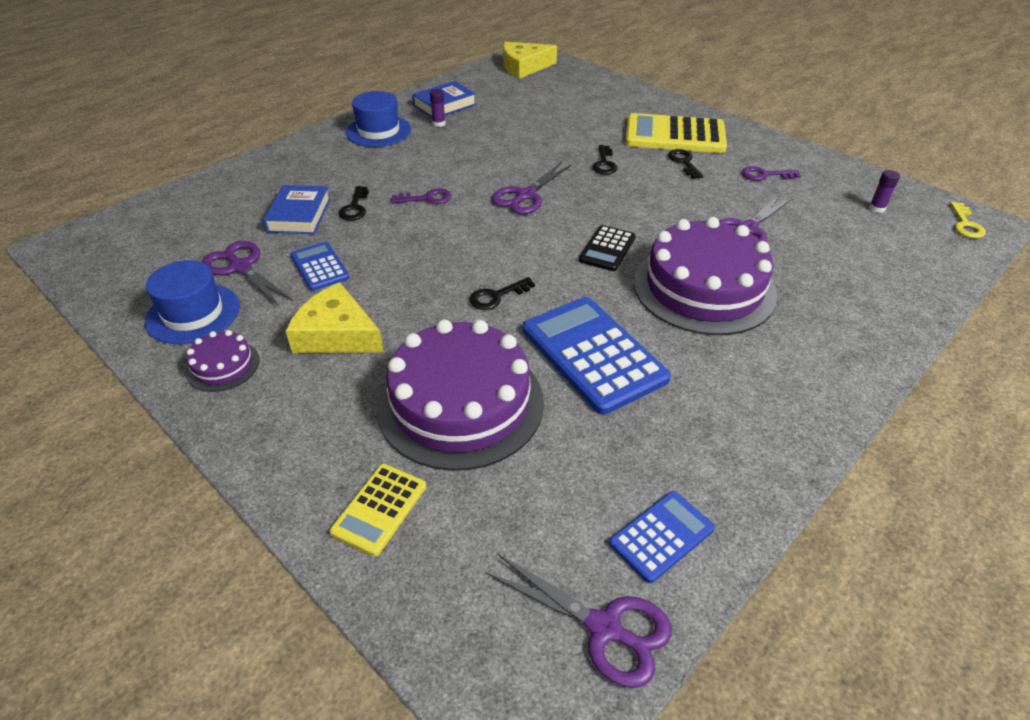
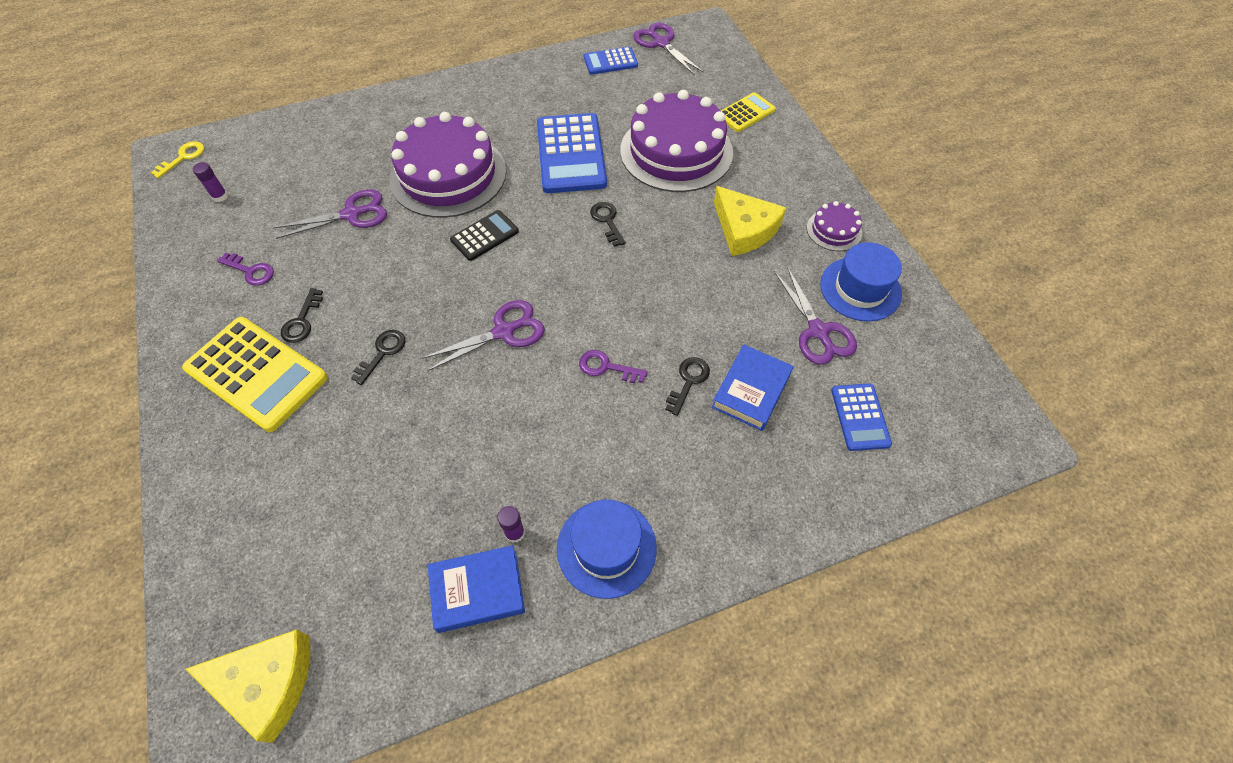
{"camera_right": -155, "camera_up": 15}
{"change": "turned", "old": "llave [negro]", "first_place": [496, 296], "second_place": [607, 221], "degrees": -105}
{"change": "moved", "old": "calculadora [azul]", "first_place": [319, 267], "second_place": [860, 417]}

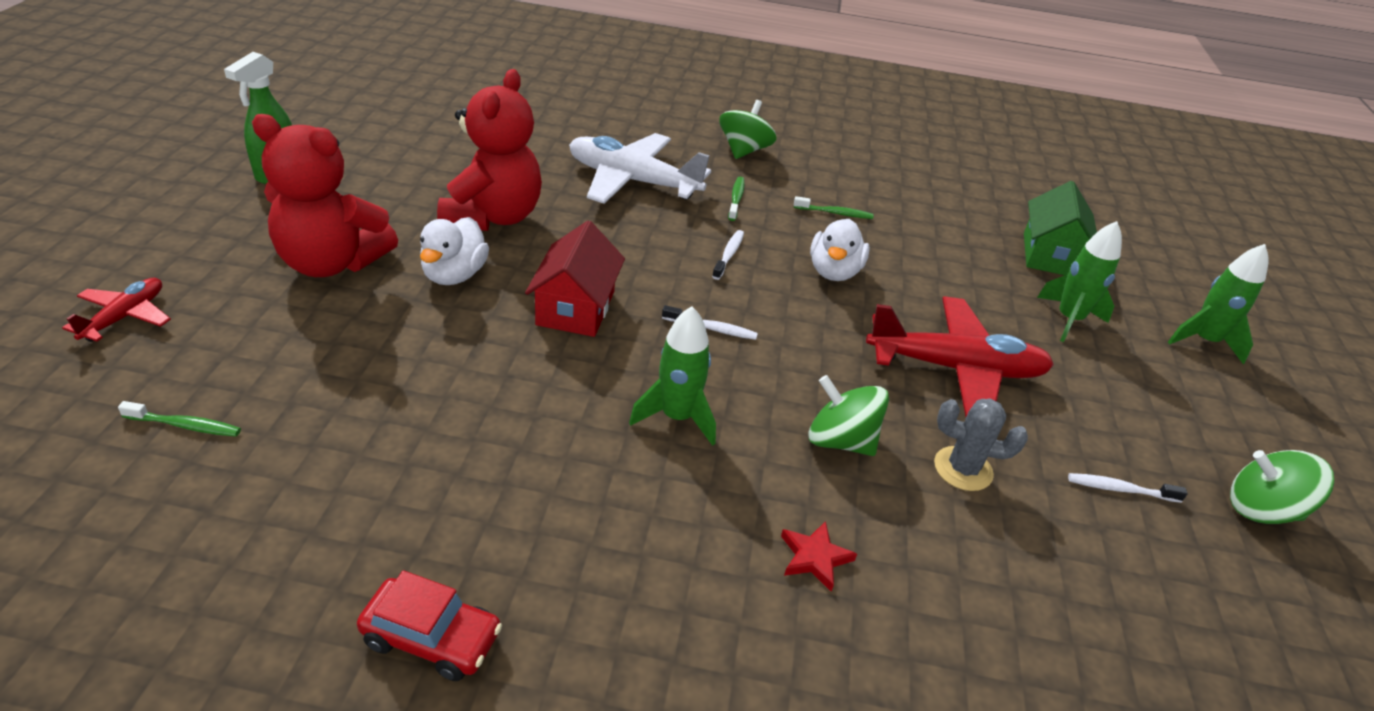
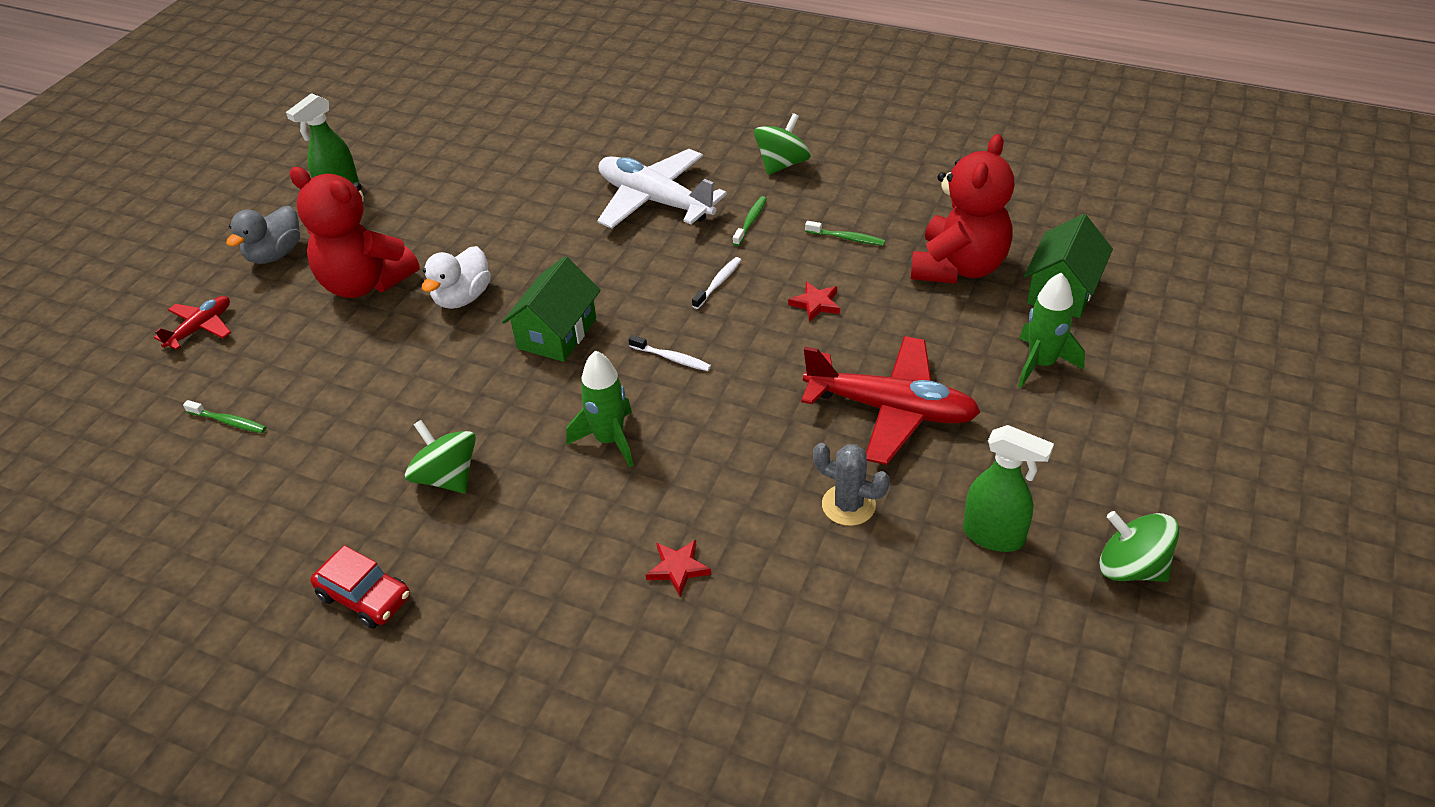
{"camera_right": 20, "camera_up": 5}
{"change": "added", "new": "pato [gris]", "second_place": [275, 254]}
{"change": "moved", "old": "peonza [verde]", "first_place": [840, 441], "second_place": [447, 477]}
{"change": "recoloured", "old": "casa [rojo]", "new": "casa [verde]", "first_place": [575, 308], "second_place": [556, 333]}
{"change": "replaced", "old": "pato [blanco]", "new": "estrella [rojo]", "first_place": [834, 272], "second_place": [816, 304]}
{"change": "moved", "old": "osito [rojo]", "first_place": [493, 217], "second_place": [958, 267]}
{"change": "replaced", "old": "cepillo de dientes [blanco]", "new": "pulverizador [verde]", "first_place": [1120, 489], "second_place": [994, 536]}
{"change": "removed", "old": "cohete [verde]", "first_place": [1204, 341]}

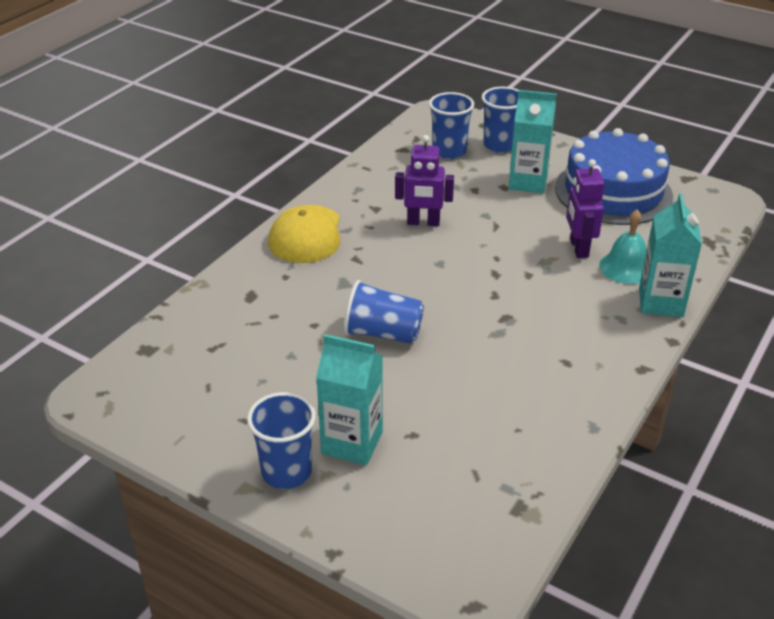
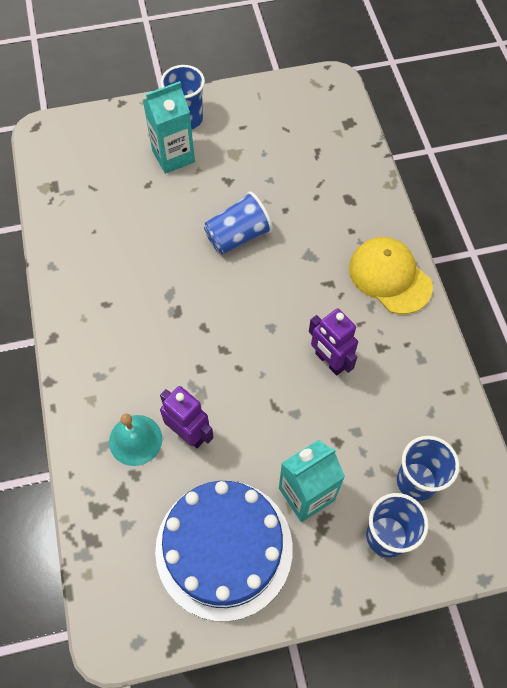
{"camera_right": 135, "camera_up": 25}
{"change": "turned", "old": "robot [morado]", "first_place": [423, 222], "second_place": [329, 361], "degrees": -90}
{"change": "removed", "old": "cartón de leche [turquesa]", "first_place": [660, 302]}

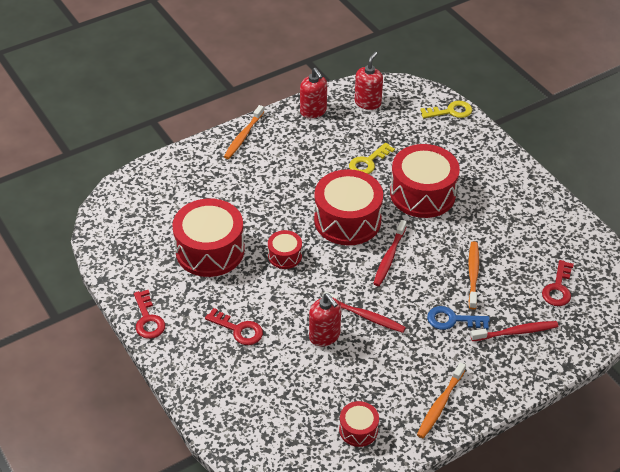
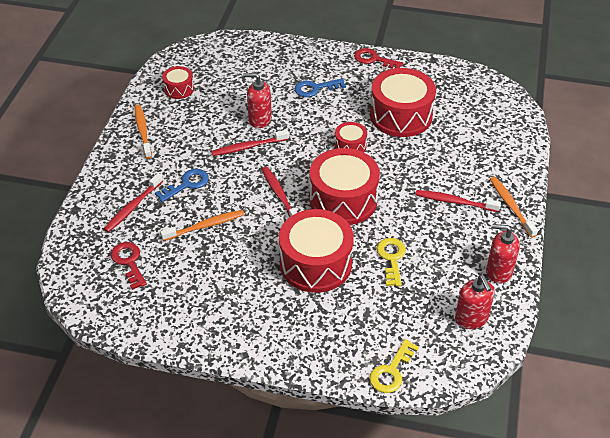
{"camera_right": 135, "camera_up": 0}
{"change": "turned", "old": "cepillo de dientes [naranja]", "first_place": [473, 274], "second_place": [205, 226], "degrees": -75}
{"change": "recoloured", "old": "llave [rojo]", "new": "llave [azul]", "first_place": [239, 330], "second_place": [315, 88]}
{"change": "added", "new": "cepillo de dientes [rojo]", "second_place": [455, 202]}

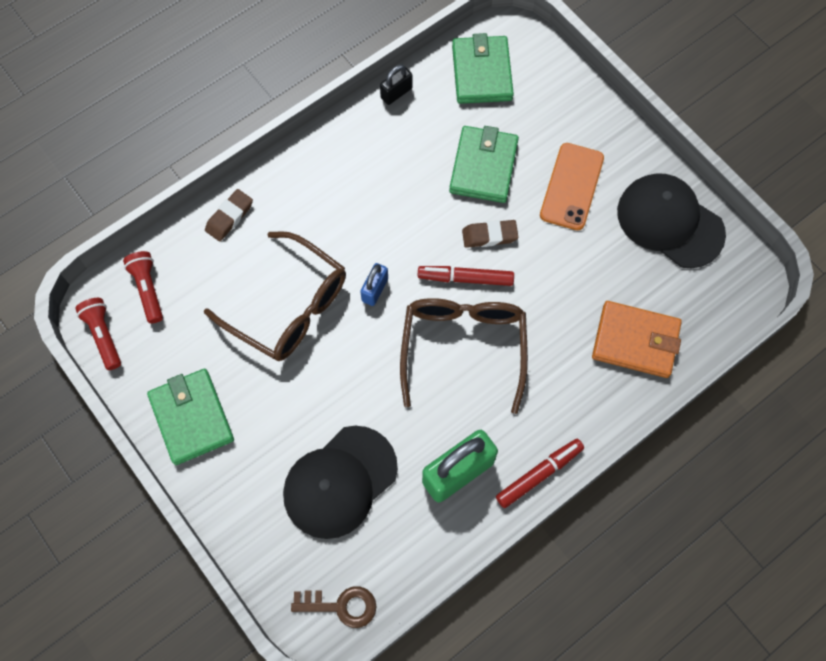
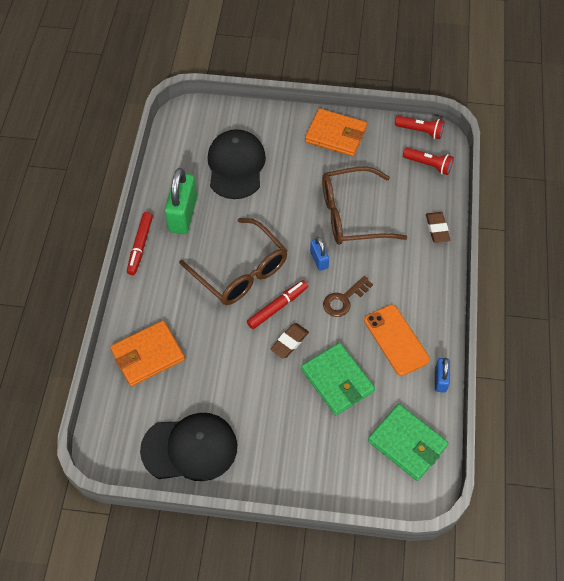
{"camera_right": 135, "camera_up": -10}
{"change": "recoloured", "old": "cartera [verde]", "new": "cartera [naranja]", "first_place": [191, 418], "second_place": [335, 135]}
{"change": "moved", "old": "llave [marrón]", "first_place": [341, 606], "second_place": [344, 299]}
{"change": "moved", "old": "móvil [naranja]", "first_place": [571, 186], "second_place": [396, 340]}
{"change": "recoloured", "old": "candado [negro]", "new": "candado [azul]", "first_place": [396, 93], "second_place": [440, 379]}

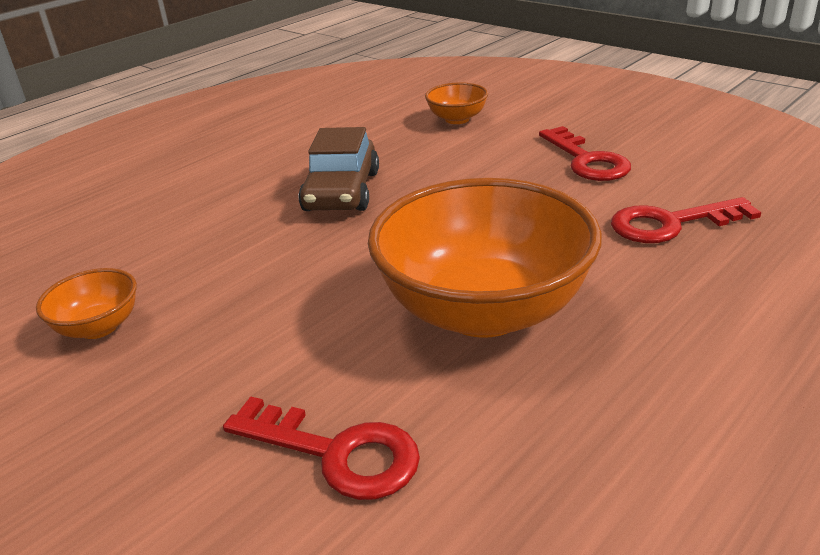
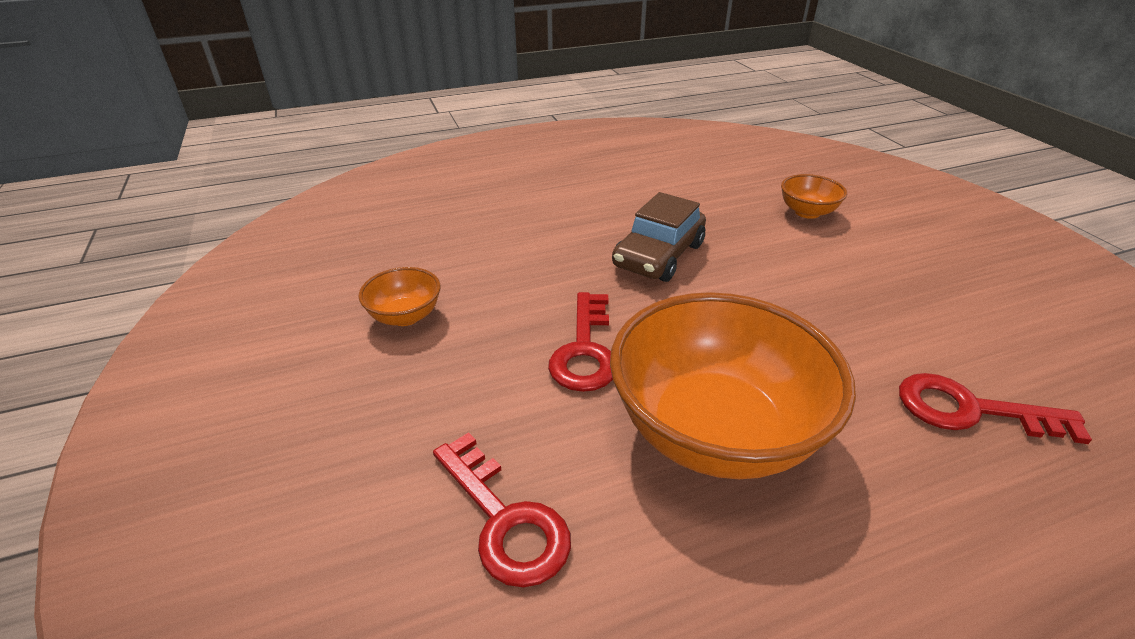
{"camera_right": 25, "camera_up": 5}
{"change": "moved", "old": "llave [rojo]", "first_place": [586, 160], "second_place": [585, 350]}

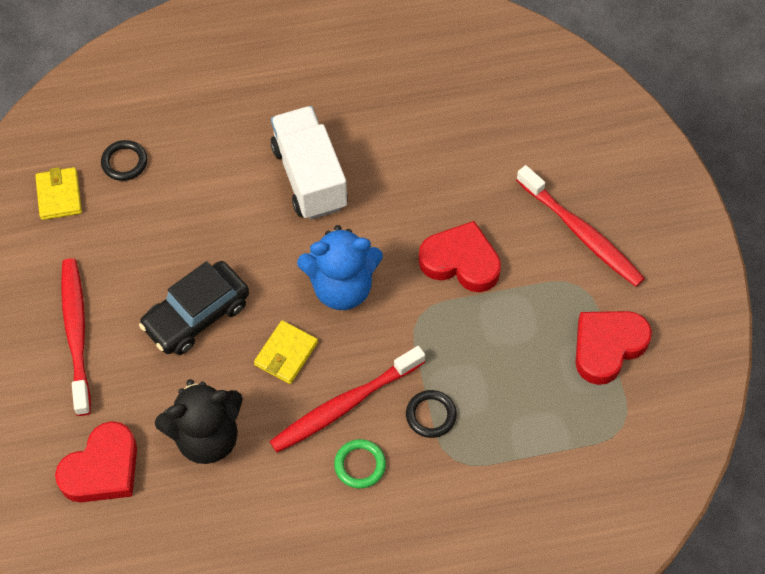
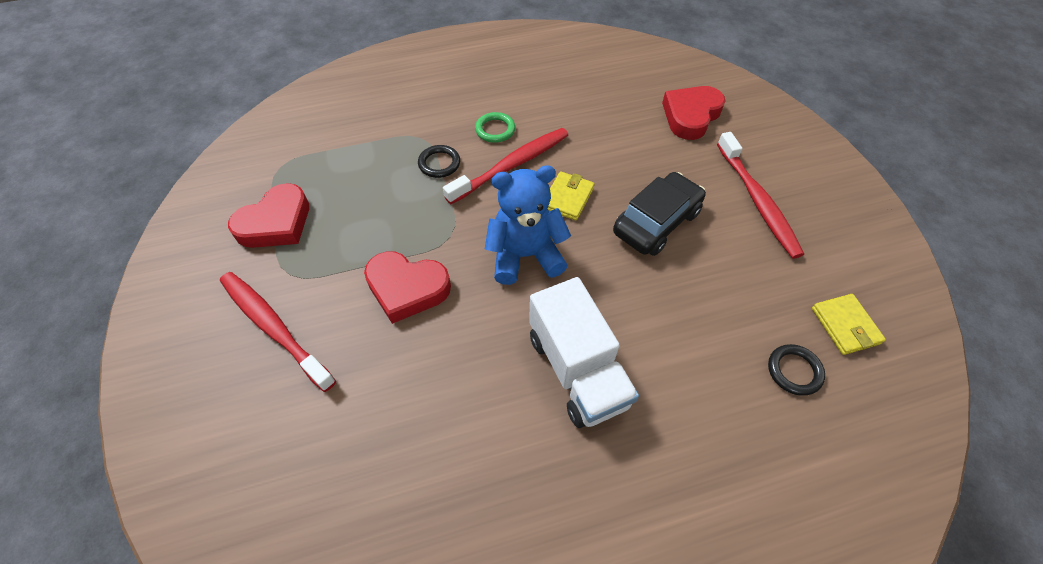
{"camera_right": 175, "camera_up": -5}
{"change": "removed", "old": "osito [negro]", "first_place": [206, 437]}

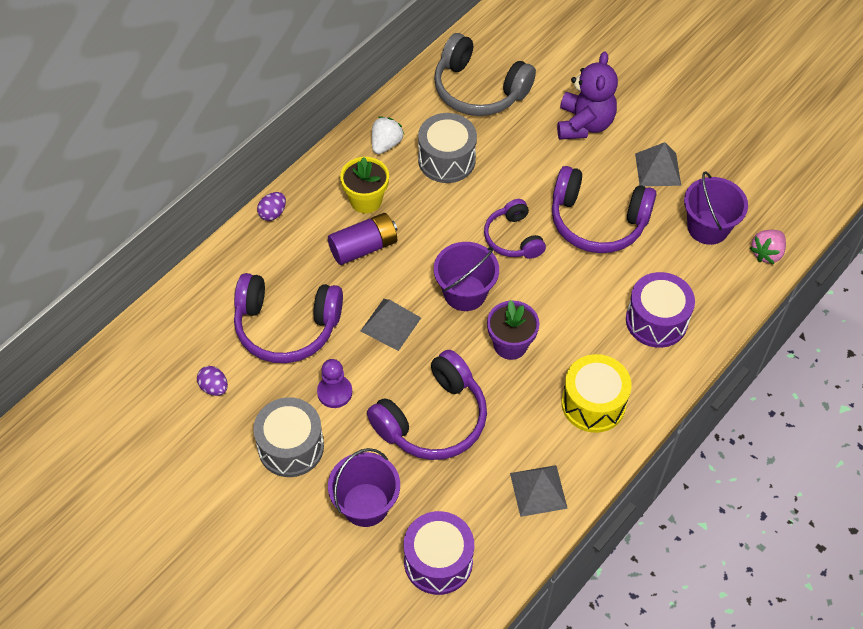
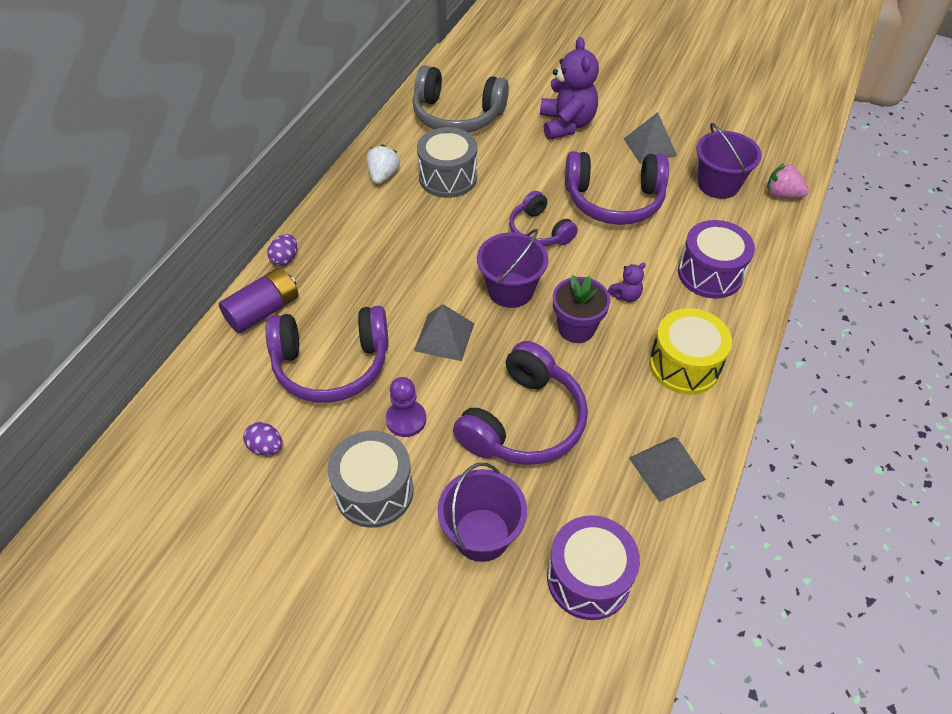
{"camera_right": -15, "camera_up": -5}
{"change": "moved", "old": "pila [morado]", "first_place": [364, 247], "second_place": [263, 311]}
{"change": "added", "new": "osito [morado]", "second_place": [625, 295]}
{"change": "turned", "old": "fresa [rosa]", "first_place": [766, 253], "second_place": [782, 194], "degrees": 90}
{"change": "removed", "old": "maceta [amarillo]", "first_place": [366, 200]}

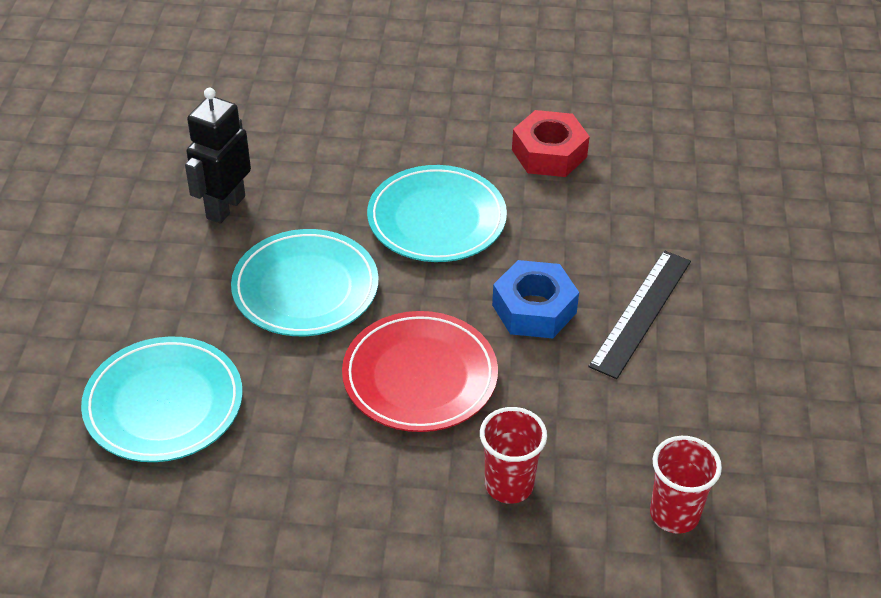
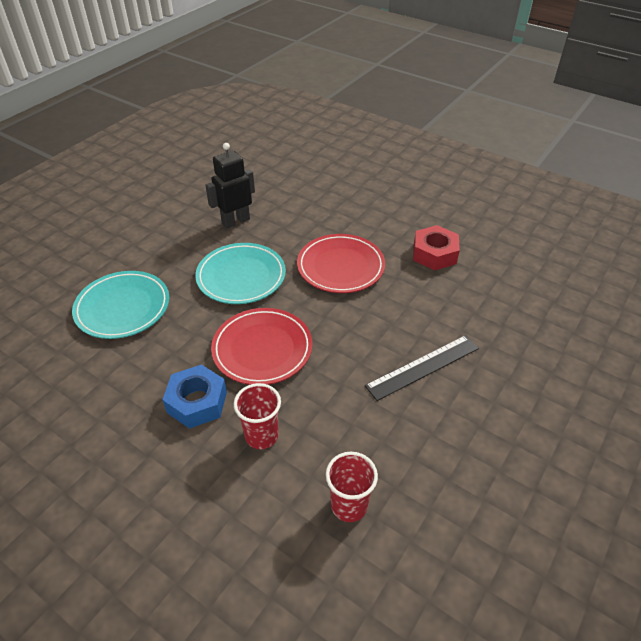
{"camera_right": 30, "camera_up": 0}
{"change": "moved", "old": "tuerca [azul]", "first_place": [534, 309], "second_place": [197, 402]}
{"change": "recoloured", "old": "plato [turquesa]", "new": "plato [rojo]", "first_place": [436, 219], "second_place": [340, 267]}

